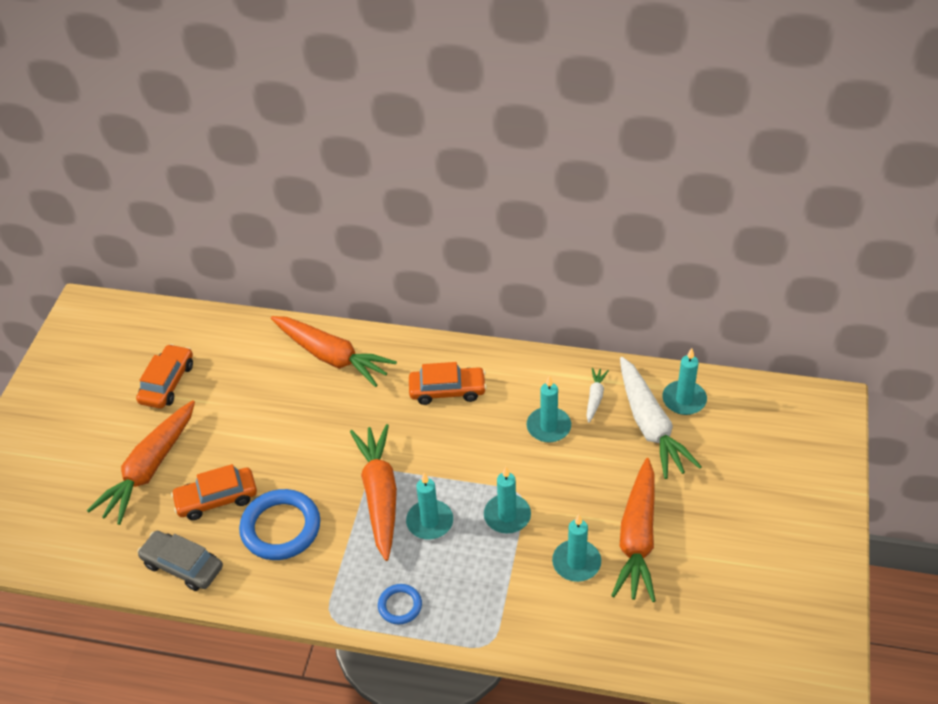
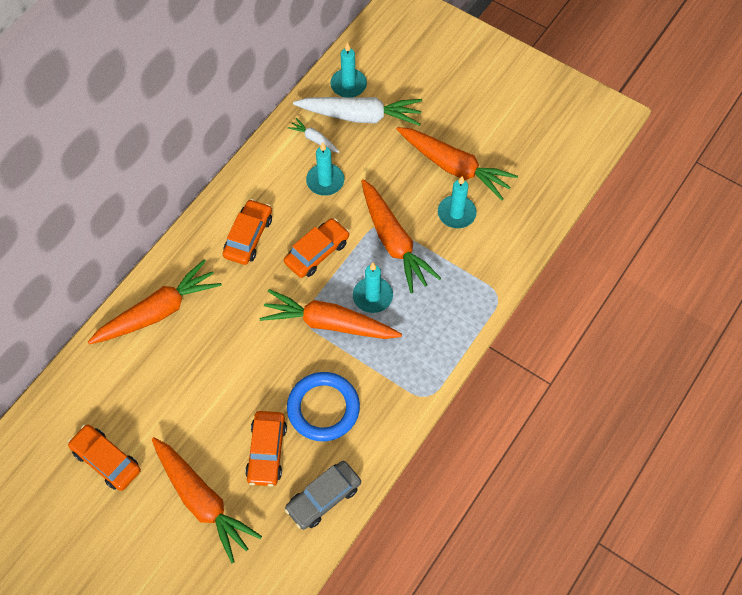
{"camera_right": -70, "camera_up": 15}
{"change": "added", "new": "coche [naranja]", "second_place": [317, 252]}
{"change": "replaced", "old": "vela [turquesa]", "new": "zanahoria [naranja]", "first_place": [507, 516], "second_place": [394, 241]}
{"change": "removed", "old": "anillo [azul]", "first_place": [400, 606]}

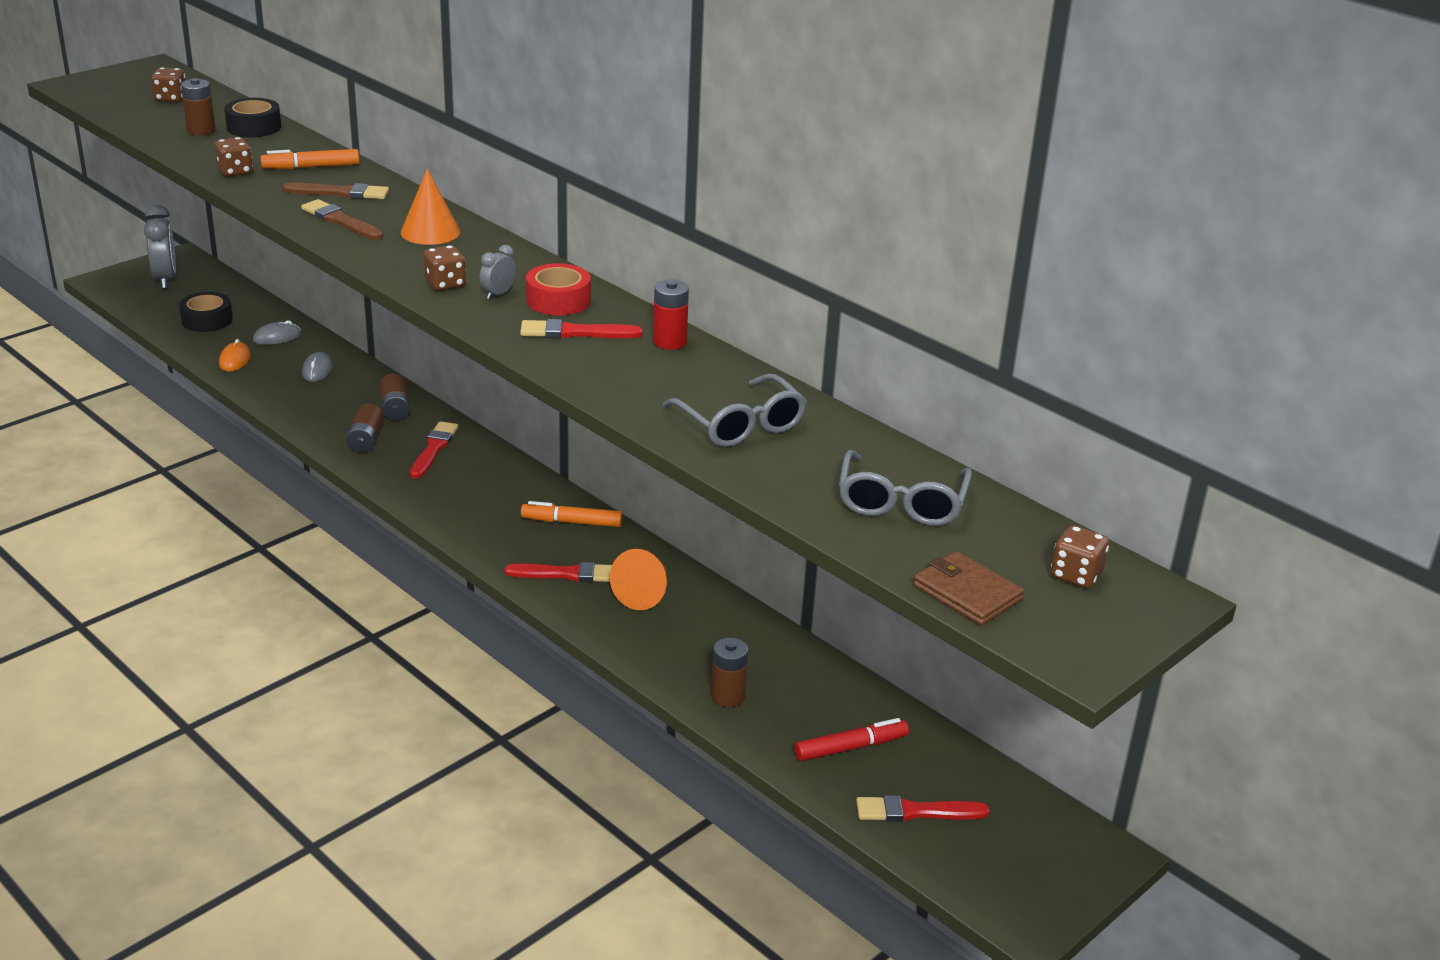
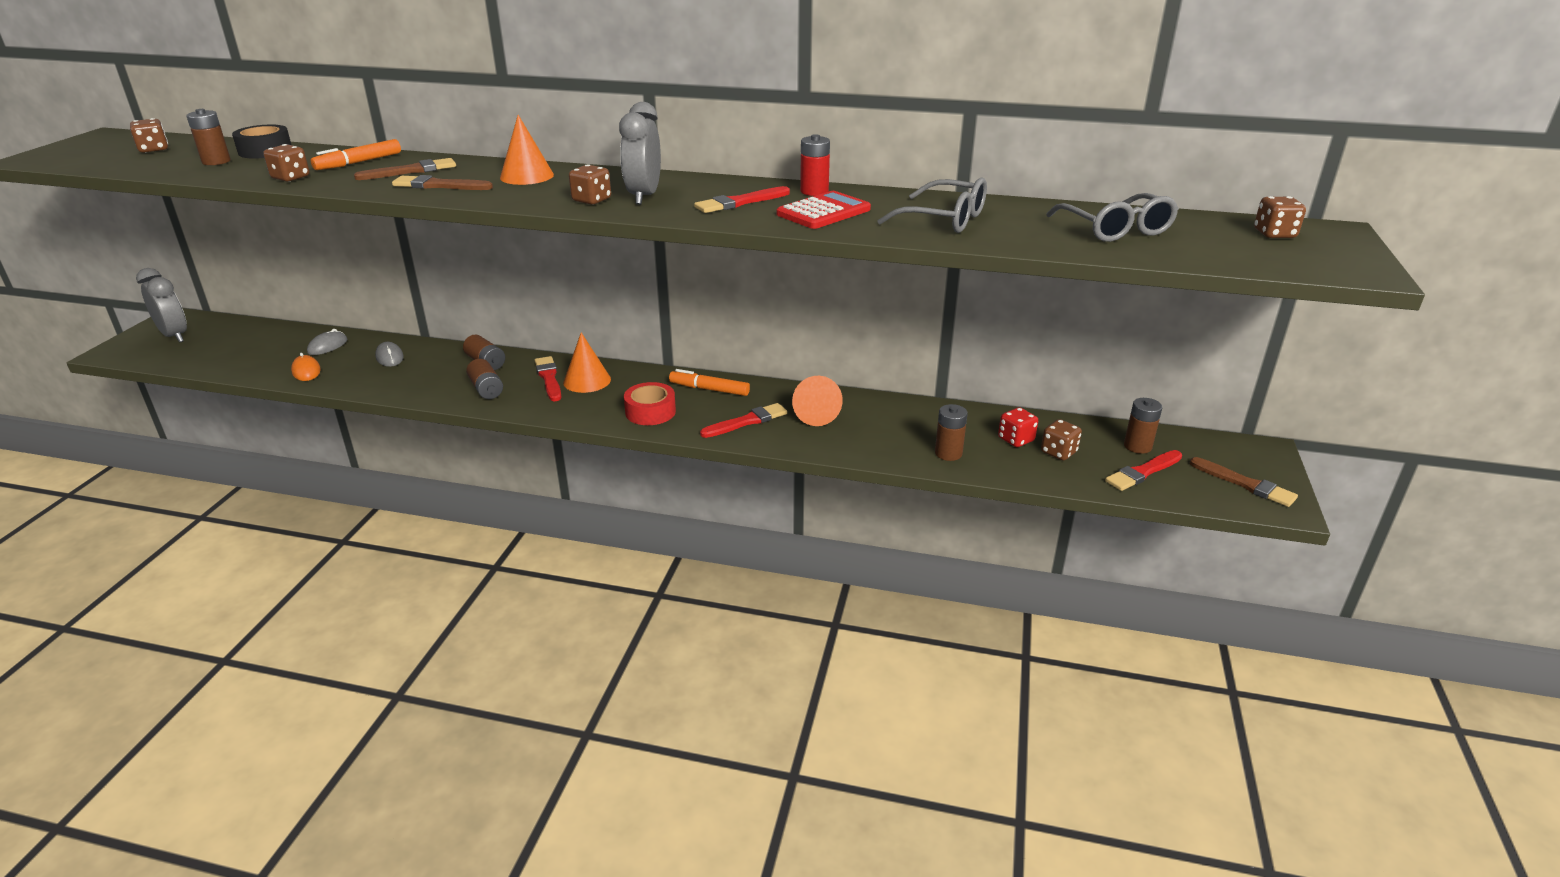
{"camera_right": -30, "camera_up": 0}
{"change": "added", "new": "cono [naranja]", "second_place": [587, 380]}
{"change": "resized", "old": "despertador [gris]", "first_place": [498, 294], "second_place": [644, 196], "factor": 1.98}
{"change": "moved", "old": "cinta adhesiva [rojo]", "first_place": [558, 300], "second_place": [650, 412]}
{"change": "turned", "old": "rotulador [naranja]", "first_place": [571, 522], "second_place": [709, 389], "degrees": 45}
{"change": "added", "new": "calculadora [rojo]", "second_place": [823, 212]}
{"change": "added", "new": "dado [rojo]", "second_place": [1016, 439]}
{"change": "replaced", "old": "rotulador [rojo]", "new": "dado [marrón]", "first_place": [851, 748], "second_place": [1058, 452]}
{"change": "added", "new": "pila [marrón]", "second_place": [1137, 446]}
{"change": "added", "new": "pincel [marrón]", "second_place": [1244, 484]}
{"change": "removed", "old": "cinta adhesiva [negro]", "first_place": [207, 320]}
{"change": "removed", "old": "cartera [marrón]", "first_place": [967, 593]}

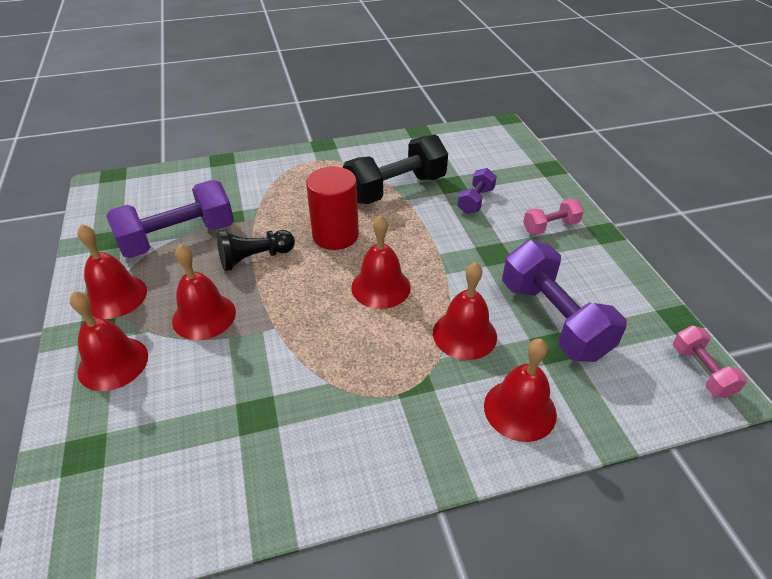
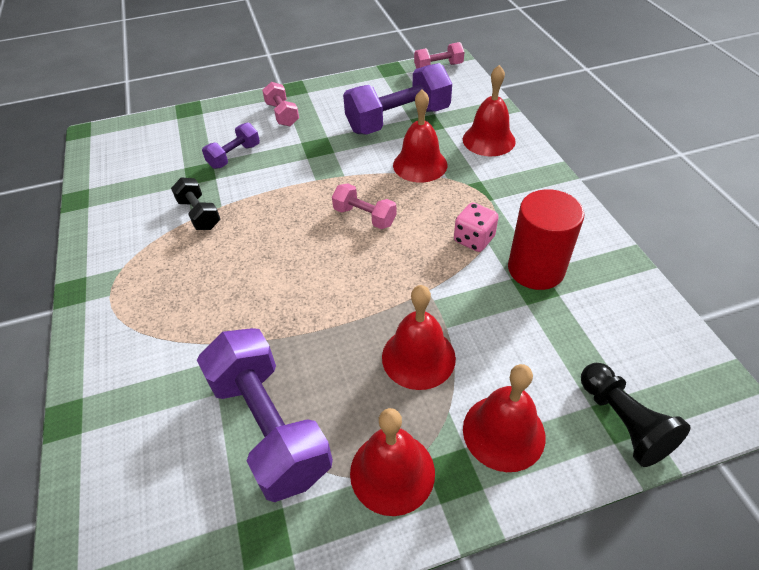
{"camera_right": -90, "camera_up": 5}
{"change": "resized", "old": "mancuerna [negro]", "first_place": [395, 189], "second_place": [199, 214], "factor": 0.52}
{"change": "turned", "old": "mancuerna [morado]", "first_place": [475, 201], "second_place": [234, 156], "degrees": -75}
{"change": "replaced", "old": "campana [rojo]", "new": "mancuerna [rosa]", "first_place": [381, 287], "second_place": [364, 216]}
{"change": "added", "new": "dado [rosa]", "second_place": [474, 239]}
{"change": "moved", "old": "cilindro [rojo]", "first_place": [335, 235], "second_place": [536, 269]}
{"change": "moved", "old": "peón [negro]", "first_place": [254, 258], "second_place": [623, 422]}

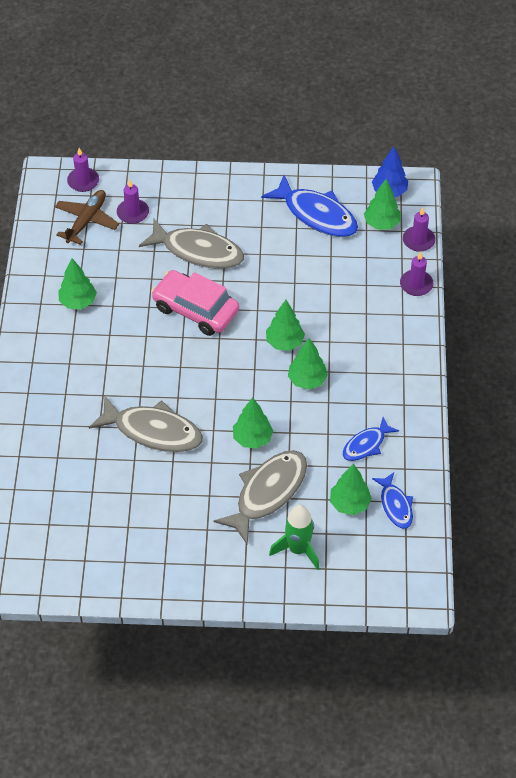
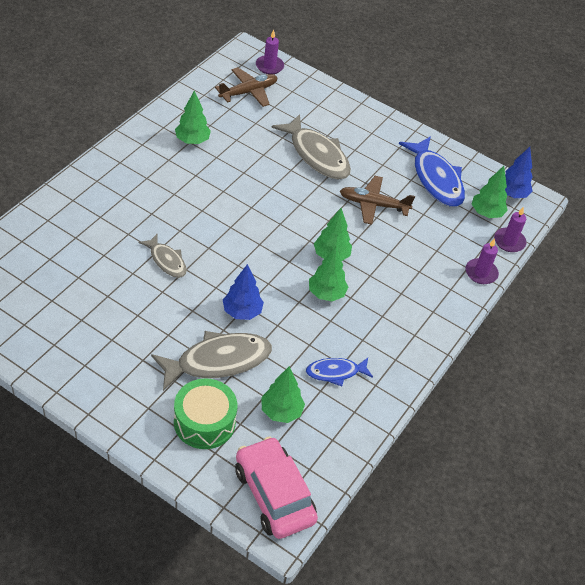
{"camera_right": 25, "camera_up": -5}
{"change": "resized", "old": "pez [gris]", "first_place": [153, 431], "second_place": [166, 261], "factor": 0.56}
{"change": "replaced", "old": "cohete [verde]", "new": "tambor [verde]", "first_place": [298, 549], "second_place": [204, 422]}
{"change": "recoloured", "old": "árbol [verde]", "new": "árbol [azul]", "first_place": [252, 439], "second_place": [242, 312]}
{"change": "moved", "old": "coche [rosa]", "first_place": [195, 310], "second_place": [274, 495]}
{"change": "added", "new": "avión [marrón]", "second_place": [373, 204]}
{"change": "removed", "old": "vela [morado]", "first_place": [133, 213]}
{"change": "removed", "old": "pez [azul]", "first_place": [395, 505]}

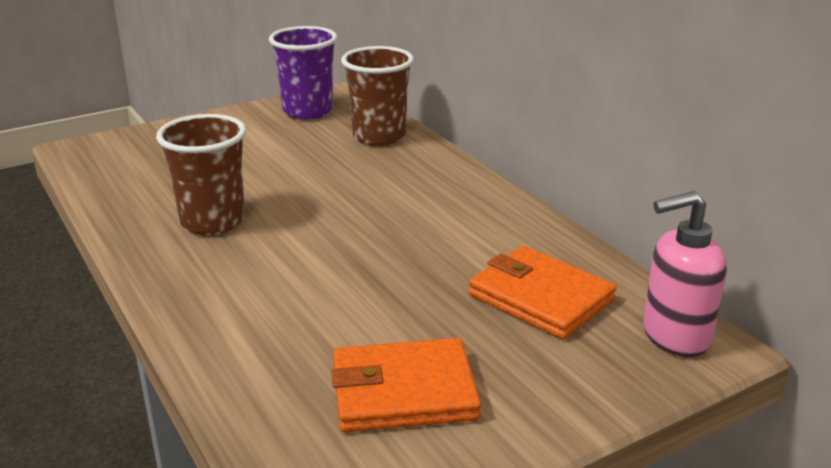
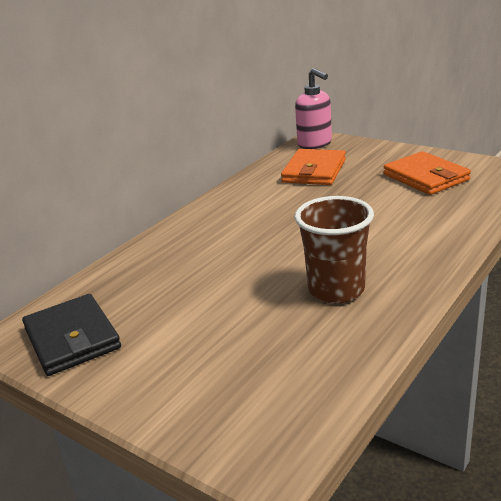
{"camera_right": -110, "camera_up": 0}
{"change": "replaced", "old": "vaso [morado]", "new": "cartera [negro]", "first_place": [307, 111], "second_place": [72, 338]}
{"change": "removed", "old": "vaso [marrón]", "first_place": [379, 136]}

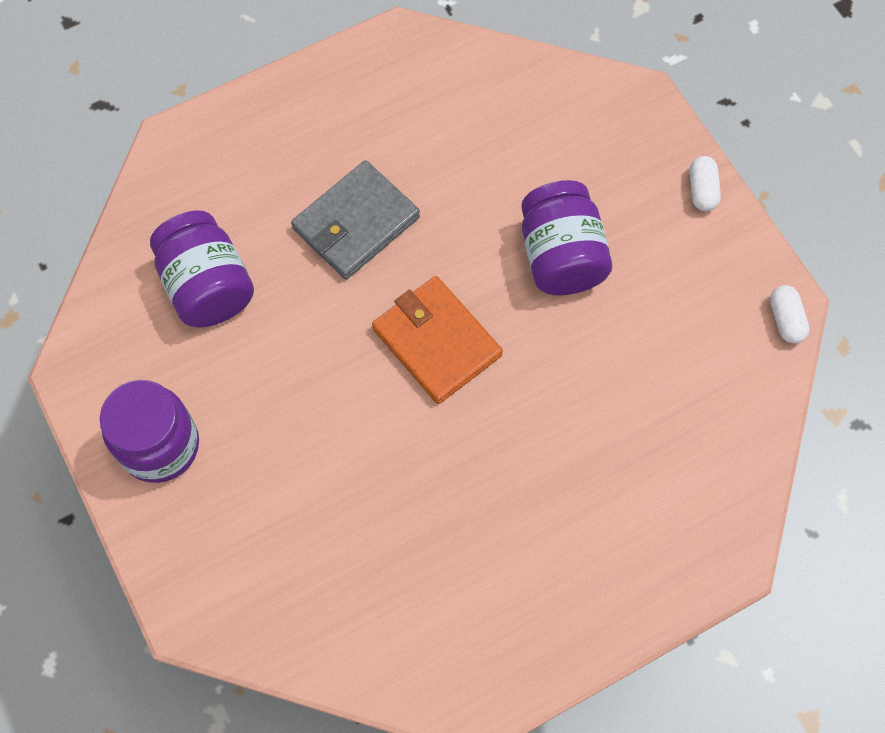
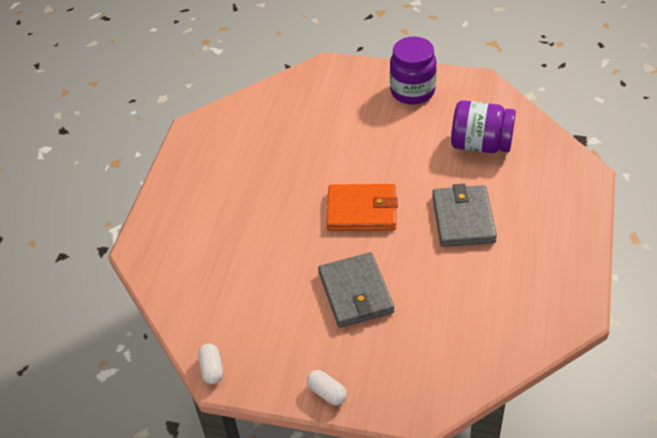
{"camera_right": 135, "camera_up": -20}
{"change": "turned", "old": "cápsula [blanco]", "first_place": [785, 319], "second_place": [212, 369], "degrees": 45}
{"change": "replaced", "old": "tarro [morado]", "new": "cartera [gris]", "first_place": [561, 256], "second_place": [355, 293]}

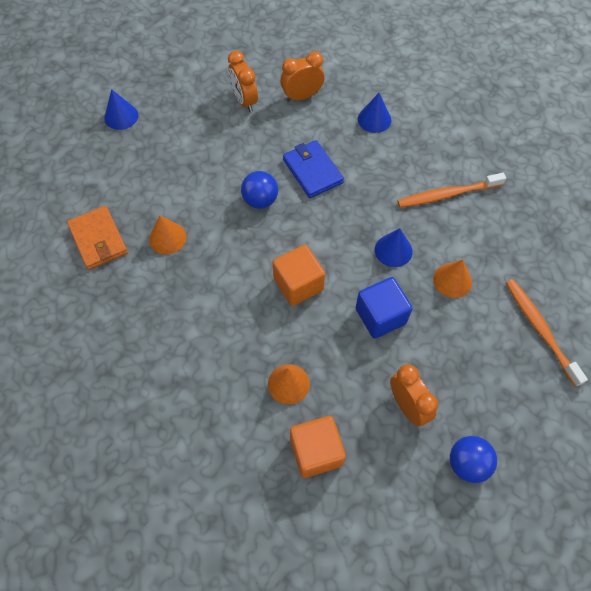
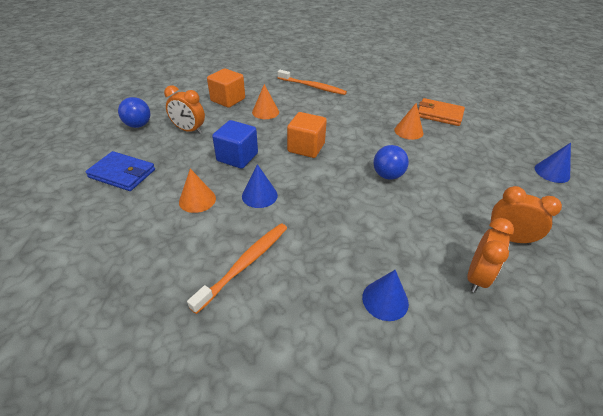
{"camera_right": 140, "camera_up": -20}
{"change": "moved", "old": "cartera [azul]", "first_place": [312, 171], "second_place": [122, 173]}
{"change": "moved", "old": "cepillo de dientes [naranja]", "first_place": [540, 329], "second_place": [312, 87]}

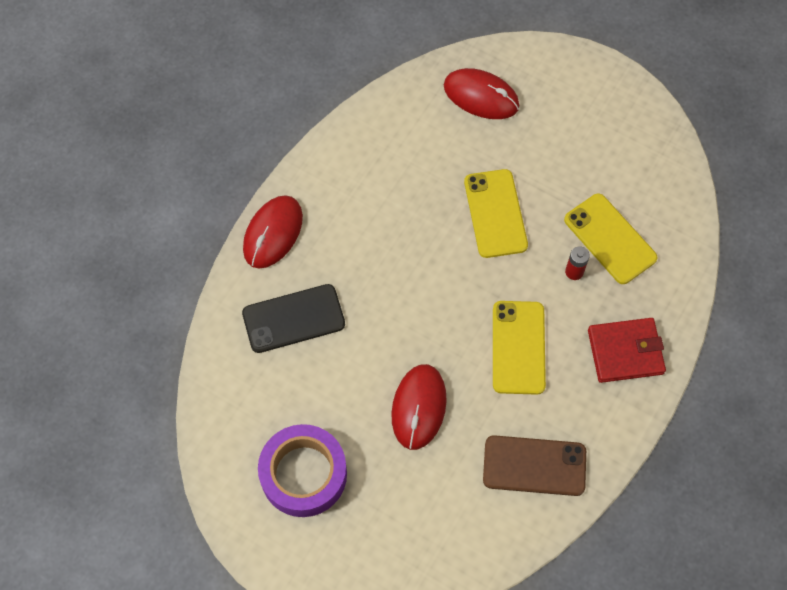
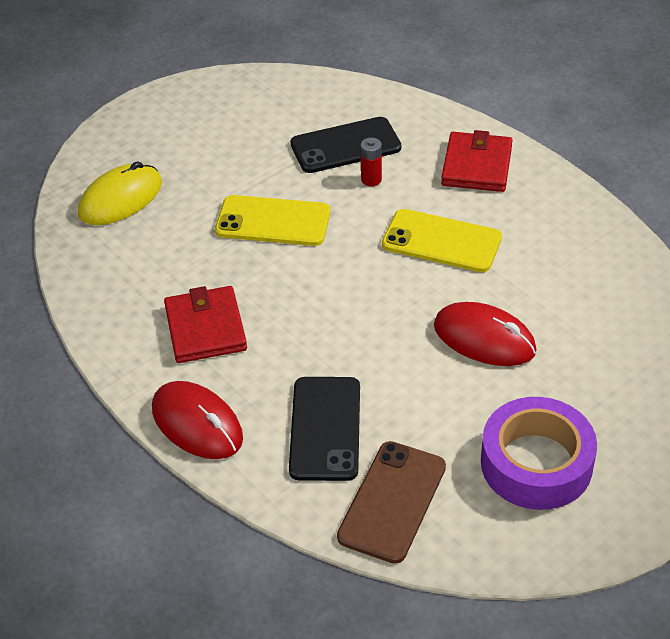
{"camera_right": -70, "camera_up": -20}
{"change": "recoloured", "old": "ratón [rojo]", "new": "ratón [amarillo]", "first_place": [481, 96], "second_place": [120, 199]}
{"change": "added", "new": "cartera [rojo]", "second_place": [205, 328]}
{"change": "recoloured", "old": "móvil [amarillo]", "new": "móvil [negro]", "first_place": [610, 239], "second_place": [345, 146]}
{"change": "moved", "old": "móvil [marrón]", "first_place": [534, 465], "second_place": [392, 501]}

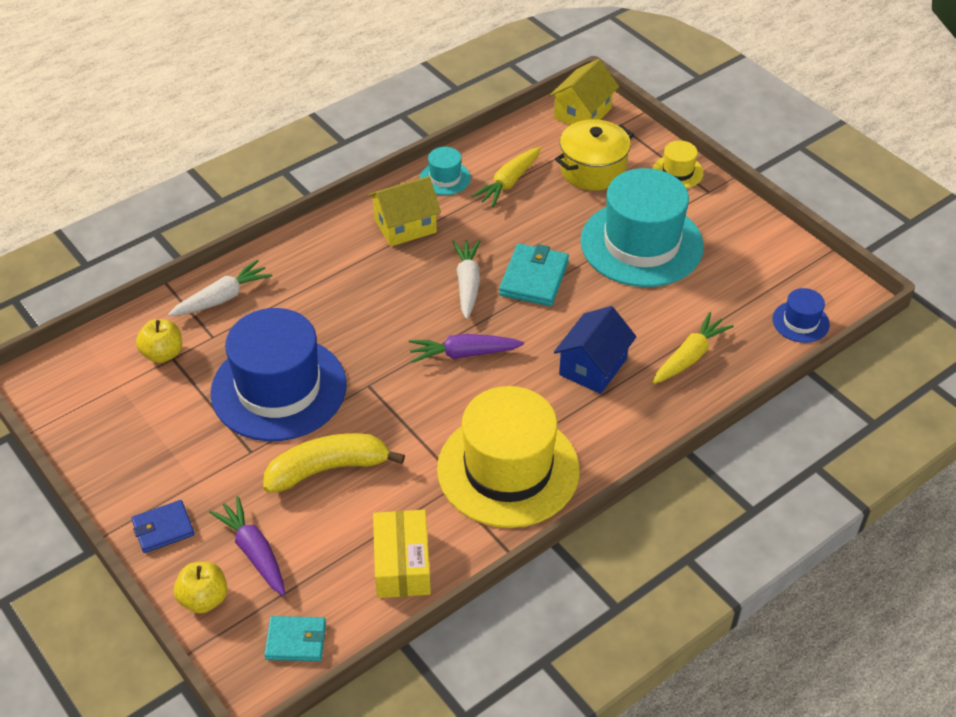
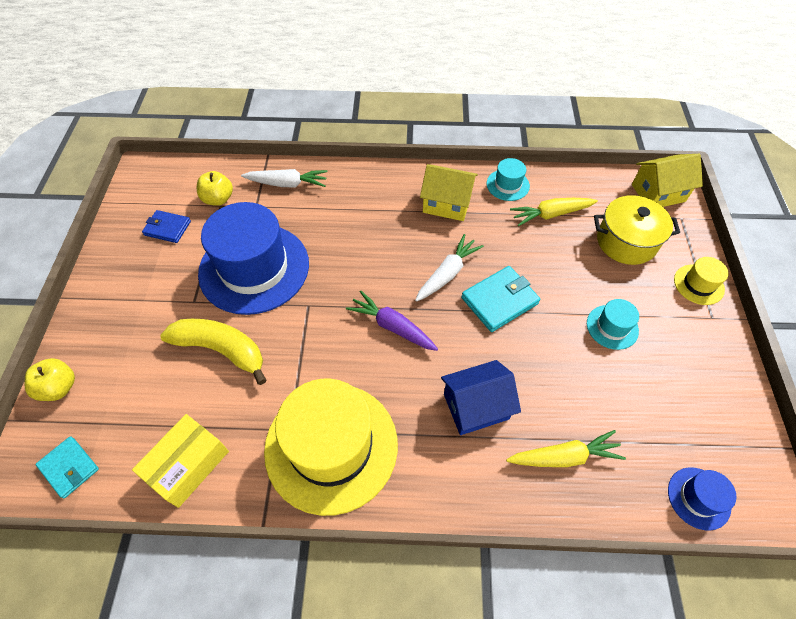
{"camera_right": 40, "camera_up": 10}
{"change": "moved", "old": "cartera [azul]", "first_place": [163, 528], "second_place": [167, 228]}
{"change": "resized", "old": "sombrero [turquesa]", "first_place": [641, 244], "second_place": [612, 327], "factor": 0.44}
{"change": "removed", "old": "zanahoria [morado]", "first_place": [254, 552]}

